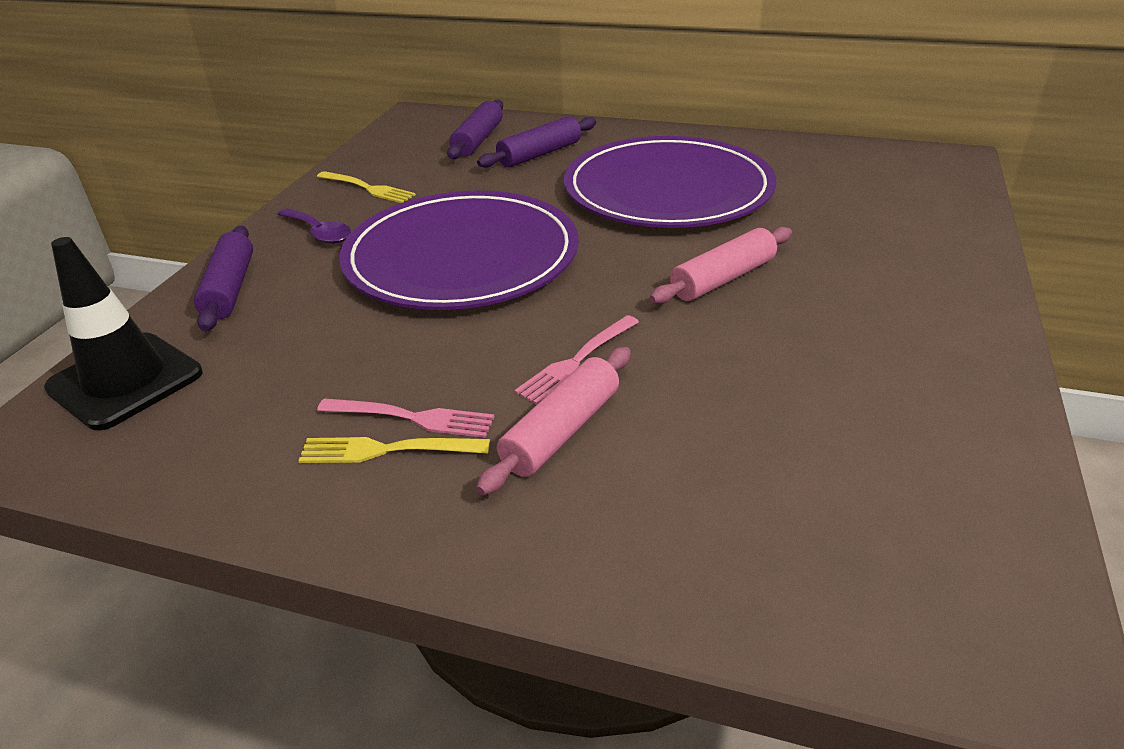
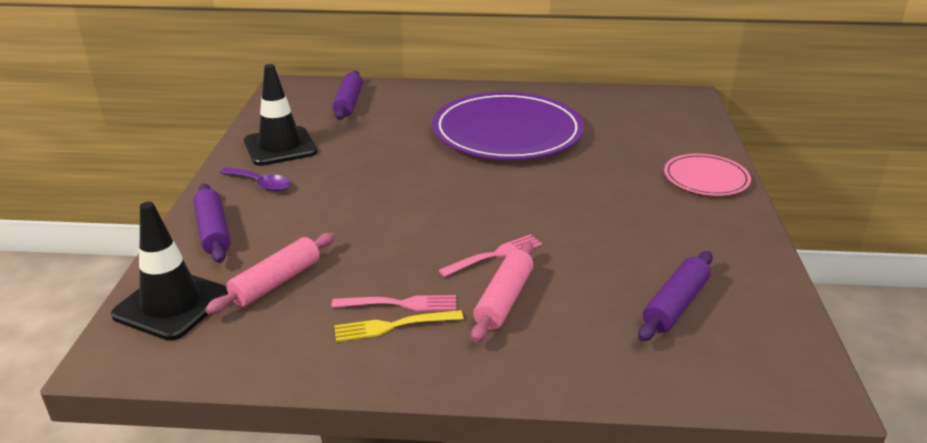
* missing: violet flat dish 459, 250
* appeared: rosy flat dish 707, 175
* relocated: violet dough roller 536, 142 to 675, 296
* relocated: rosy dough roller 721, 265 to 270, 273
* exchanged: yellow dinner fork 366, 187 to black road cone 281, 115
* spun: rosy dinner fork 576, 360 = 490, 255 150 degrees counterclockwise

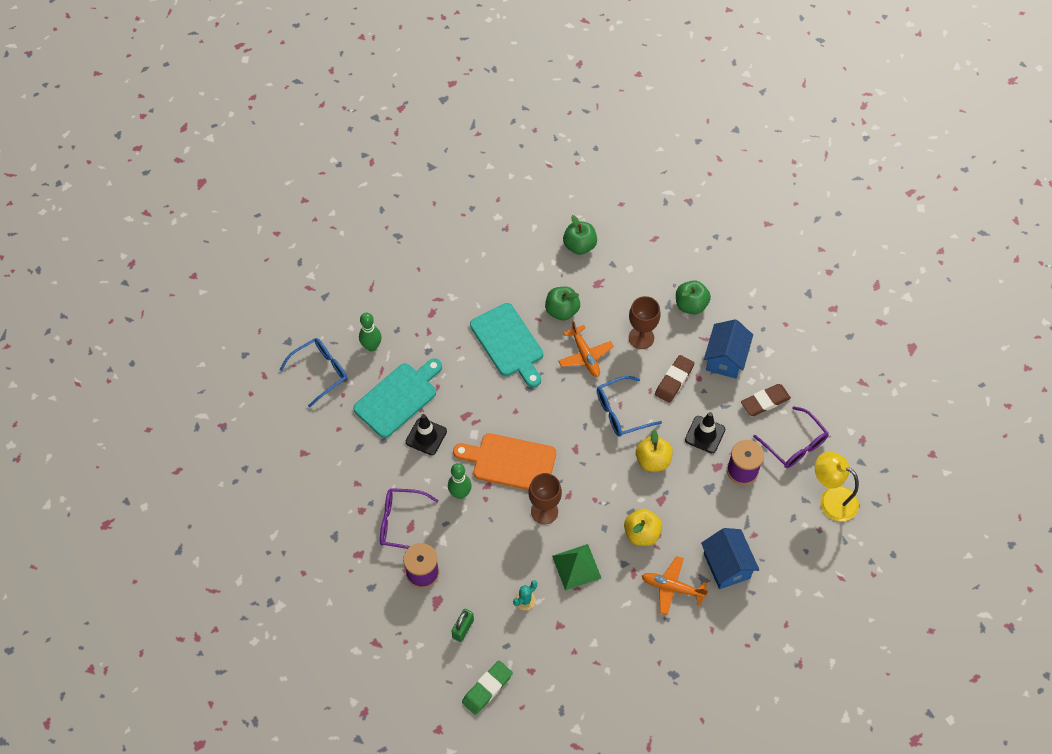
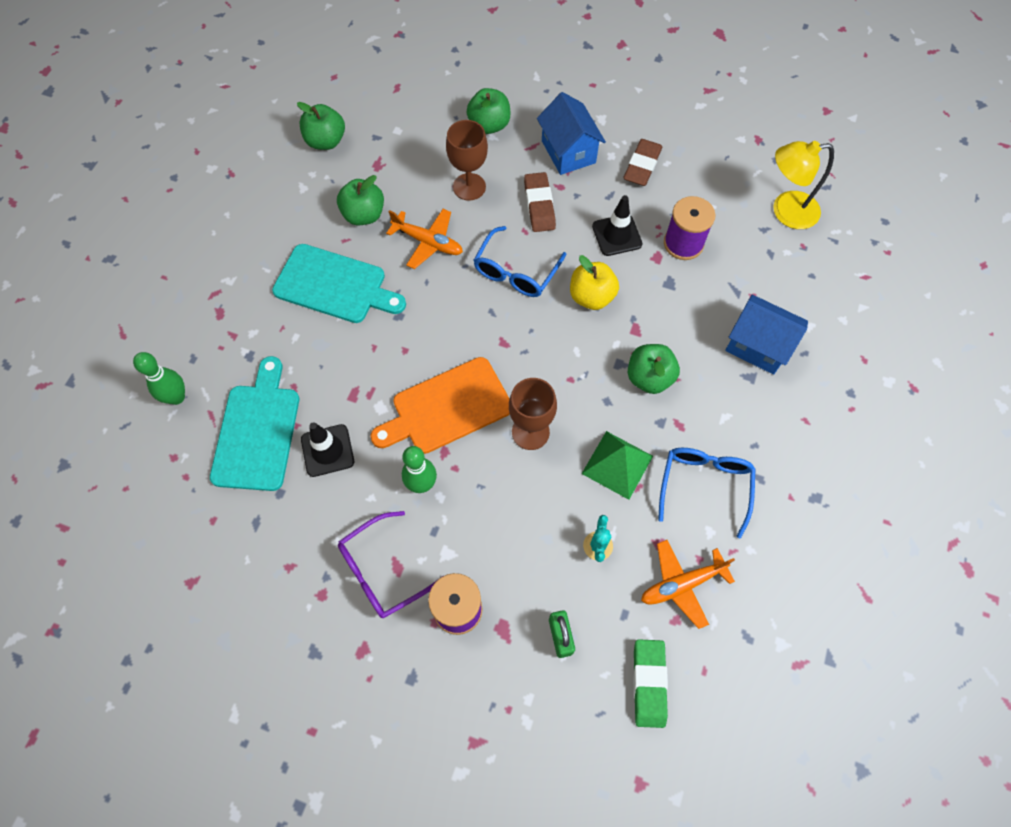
* missing: violet glasses 791, 437
* relocated: royal blue glasses 313, 373 to 707, 493
* relocated: bright orange plane 675, 585 to 688, 584
* colour: yellow apple 643, 527 to green apple 654, 369

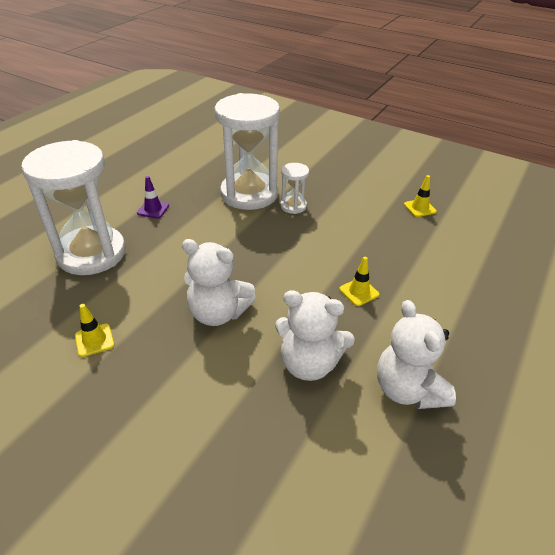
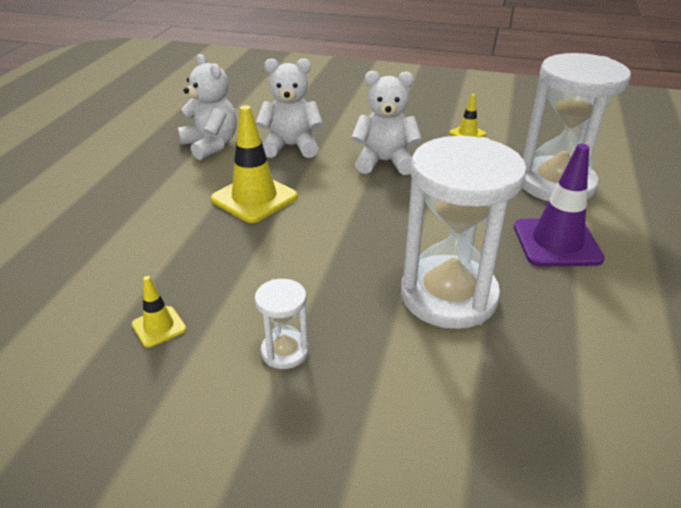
* relocated: snow-white sandglass 294, 188 to 282, 324
* size: violet road cone 153, 197 = 559, 205 x1.99
* size: yellow road cone 359, 281 = 254, 164 x1.99

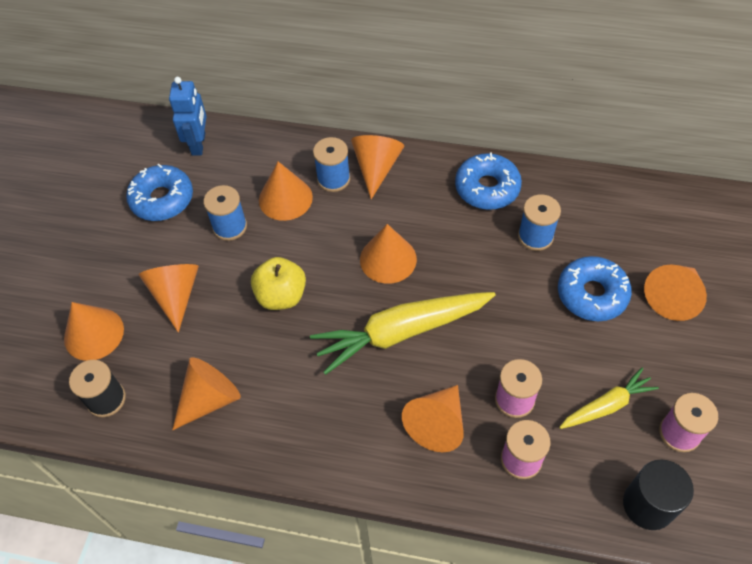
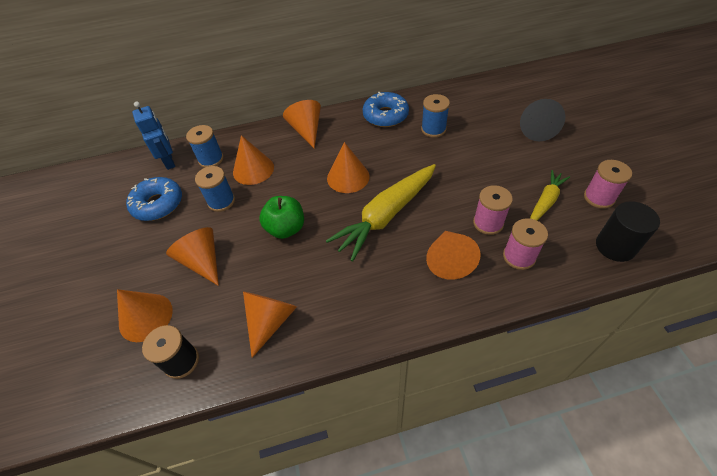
* missing: royal blue glazed donut 595, 288
* relocated: royal blue reel of thread 331, 164 to 205, 146
* colour: yellow apple 278, 283 to green apple 281, 217
* colour: bright orange cone 675, 293 to black cone 542, 120

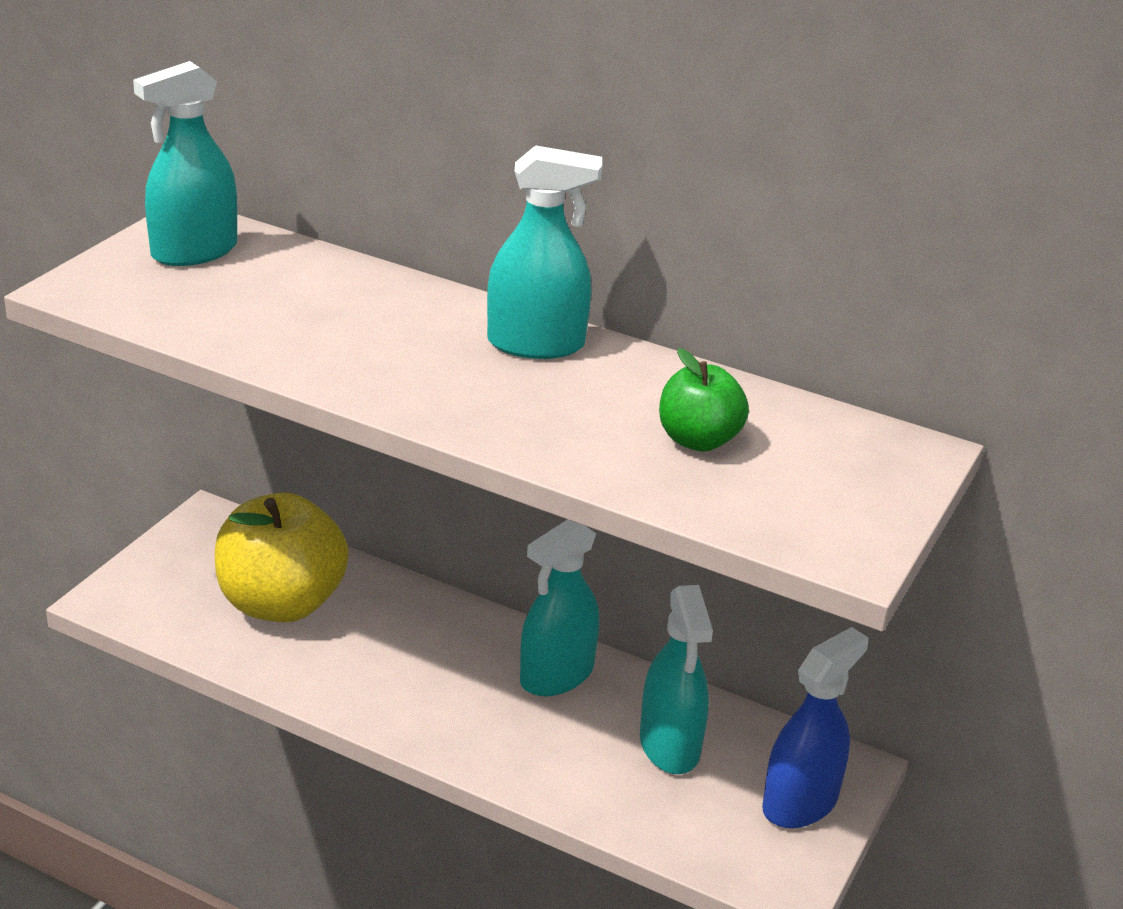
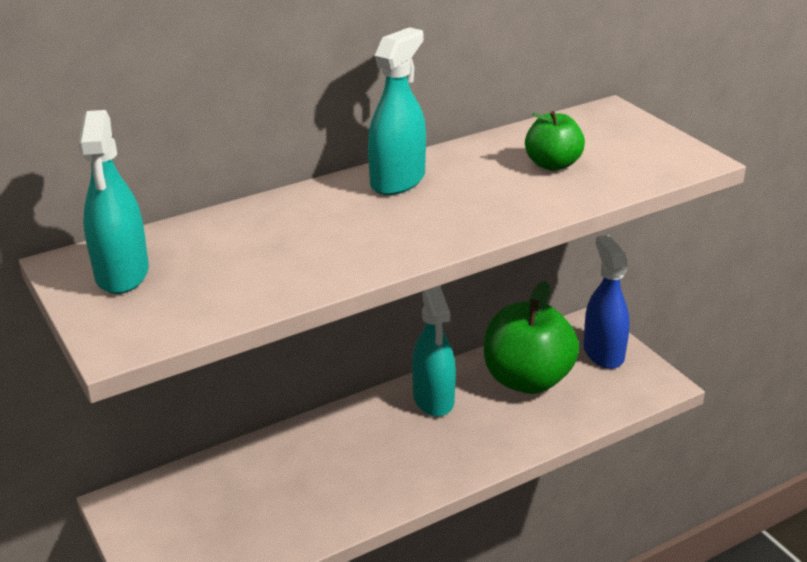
* missing: yellow apple 282, 557
* exchanged: teal sprayer 676, 679 to green apple 531, 337

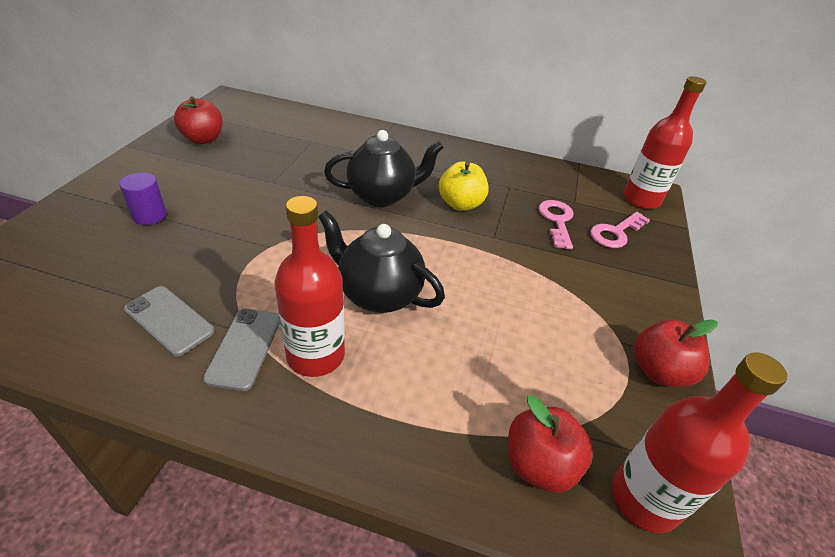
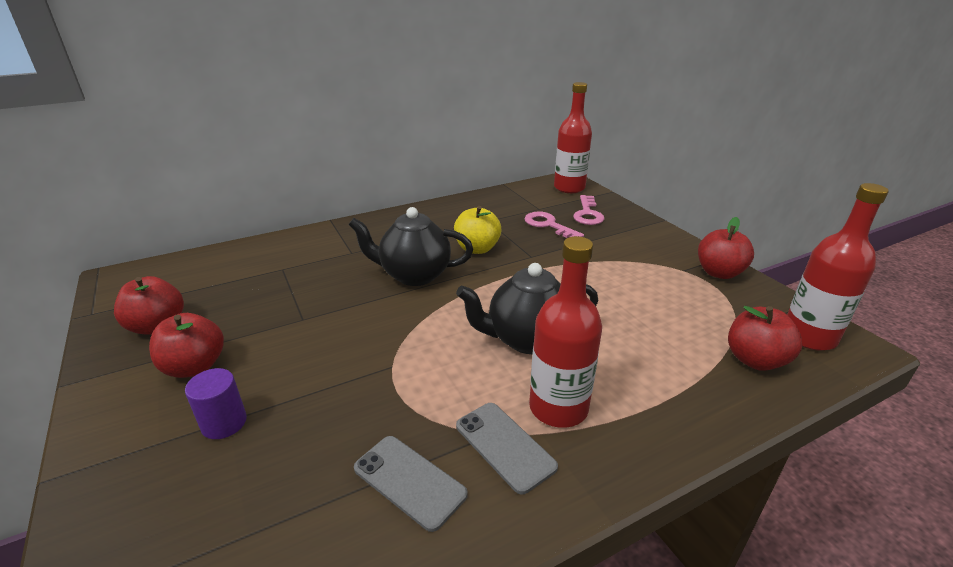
* appeared: crimson apple 186, 345
* spun: grey mobile phone 169, 321 = 411, 484 45 degrees clockwise
* spun: black tea pot 384, 168 = 411, 246 120 degrees counterclockwise

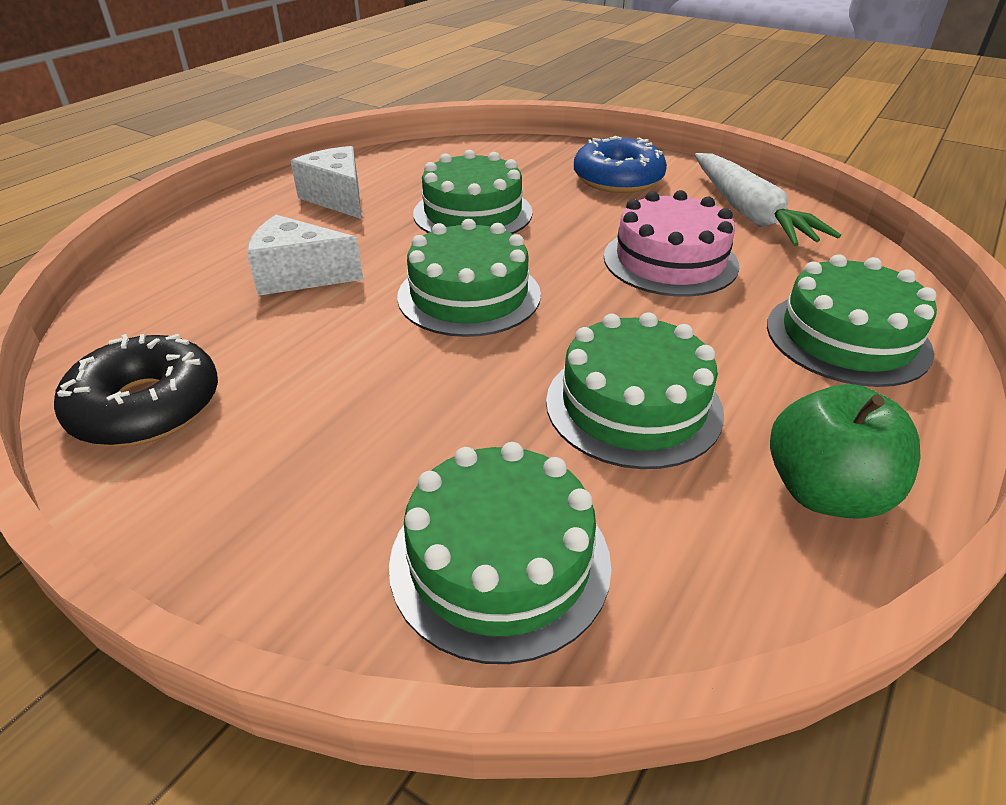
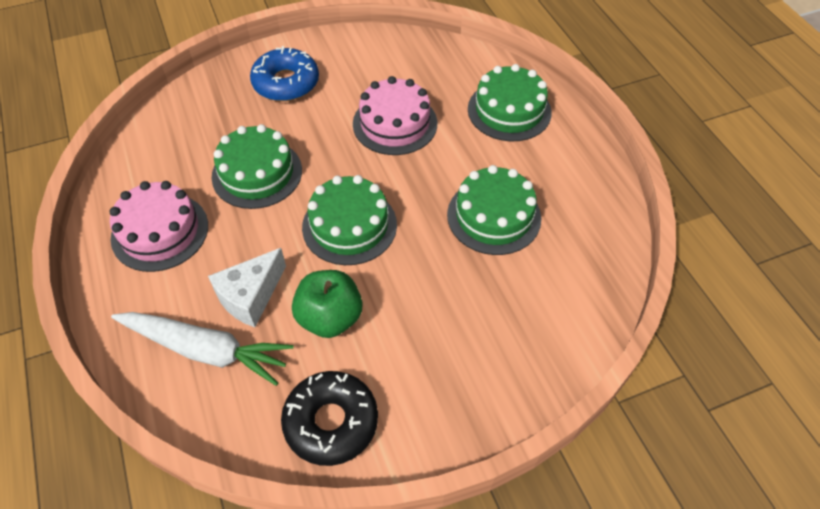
* missing: green cake 500, 553
* relocated: snow-white toy carrot 768, 199 to 202, 349
* relocated: green apple 845, 451 to 327, 304
* exchanged: snow-white cheese wedge 326, 182 to rosy cake 159, 226

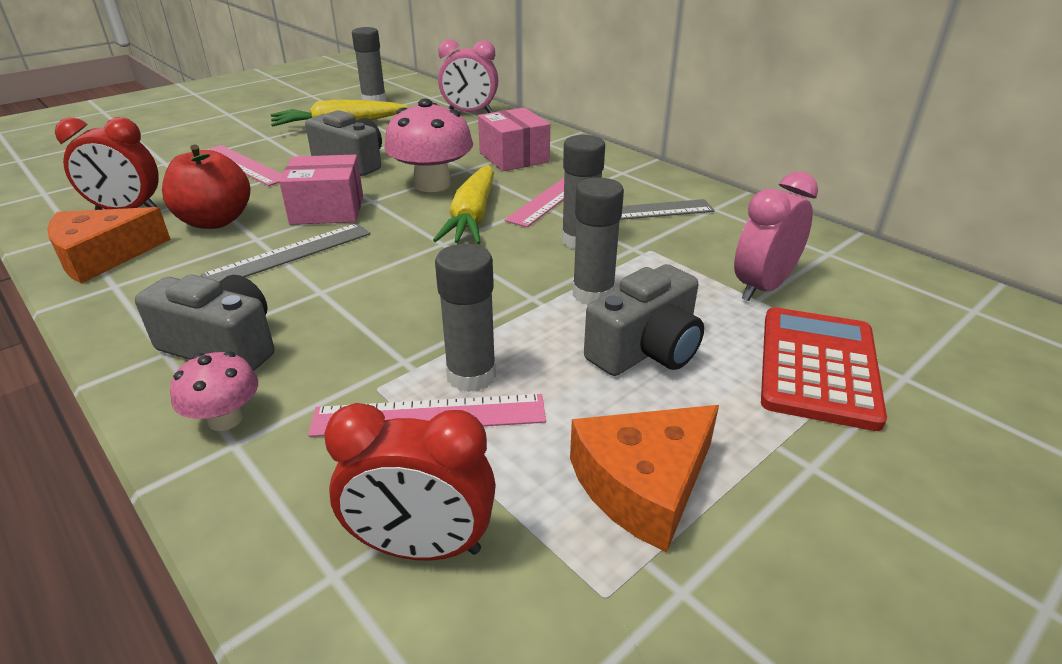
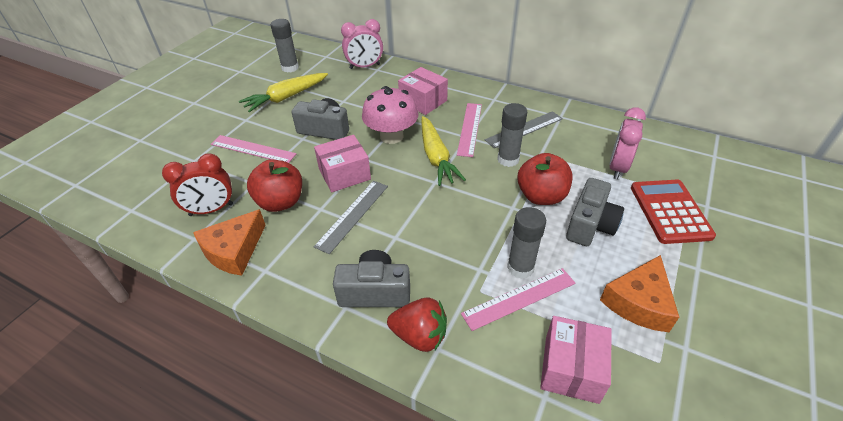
* exchanged: rosy toadstool 214, 391 to crimson toy strawberry 417, 324
* exchanged: crimson clock 410, 482 to rosy package 576, 360
* exchanged: grey glue stick 598, 241 to crimson apple 544, 179

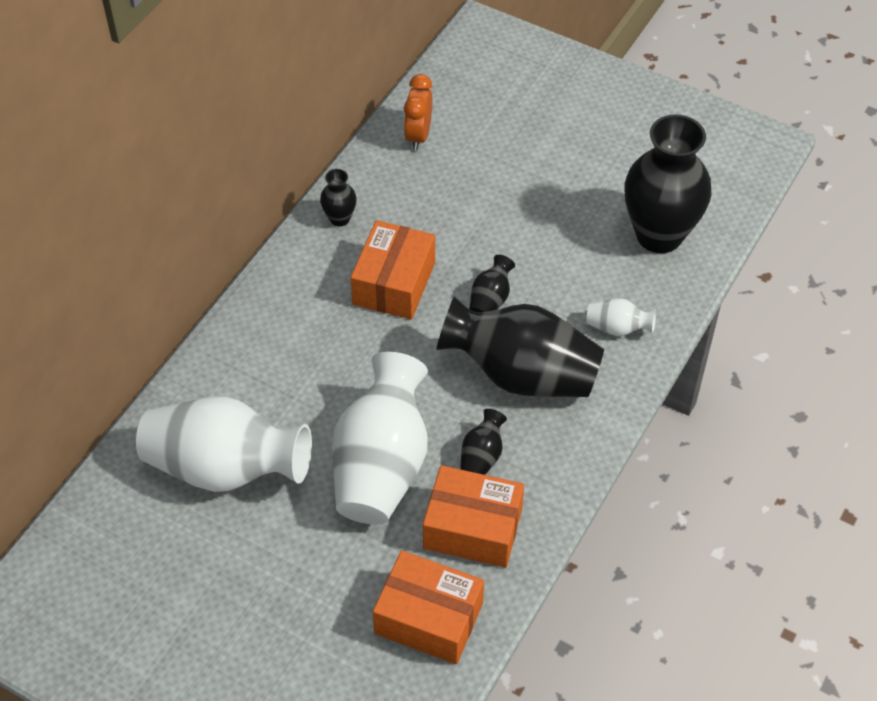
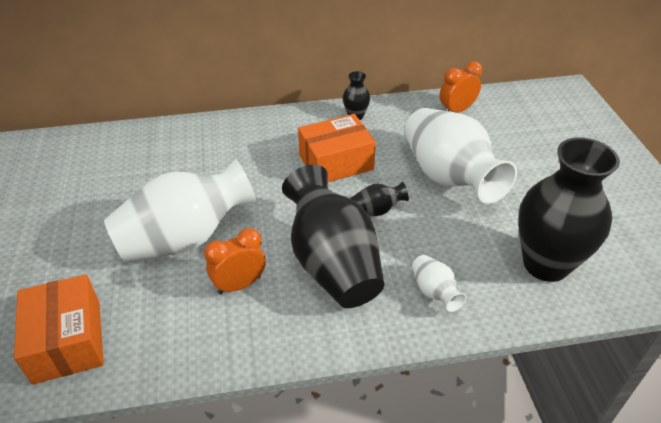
* missing: bright orange package 473, 516
* relocated: snow-white flower vase 224, 444 to 460, 156
* exchanged: black flower vase 483, 442 to bright orange clock 235, 261

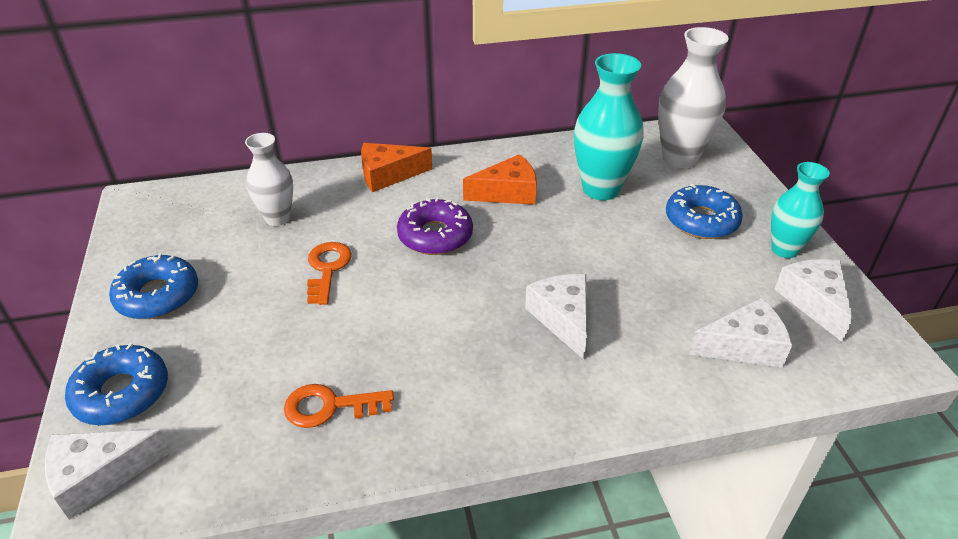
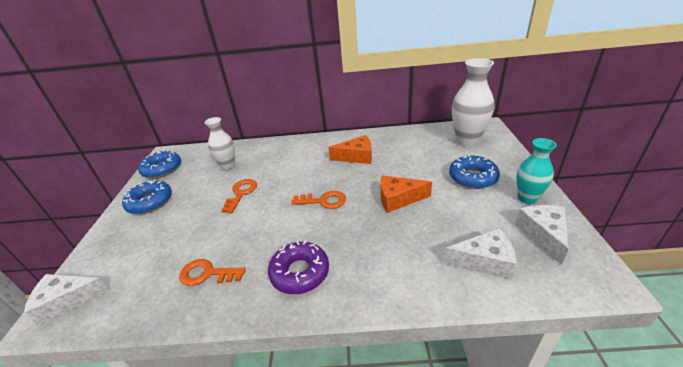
* missing: snow-white cheese wedge 556, 317
* missing: teal flower vase 609, 126
* appeared: bright orange key 318, 200
* relocated: royal blue glazed donut 116, 384 to 159, 164
* relocated: bright orange cheese wedge 396, 167 to 406, 194
* relocated: violet glazed donut 435, 226 to 298, 267

